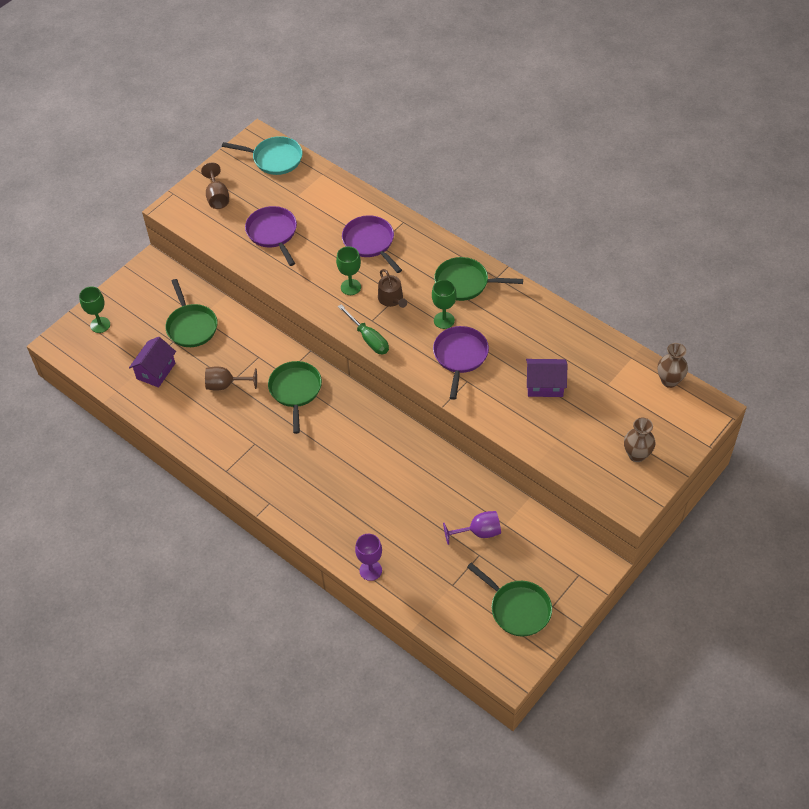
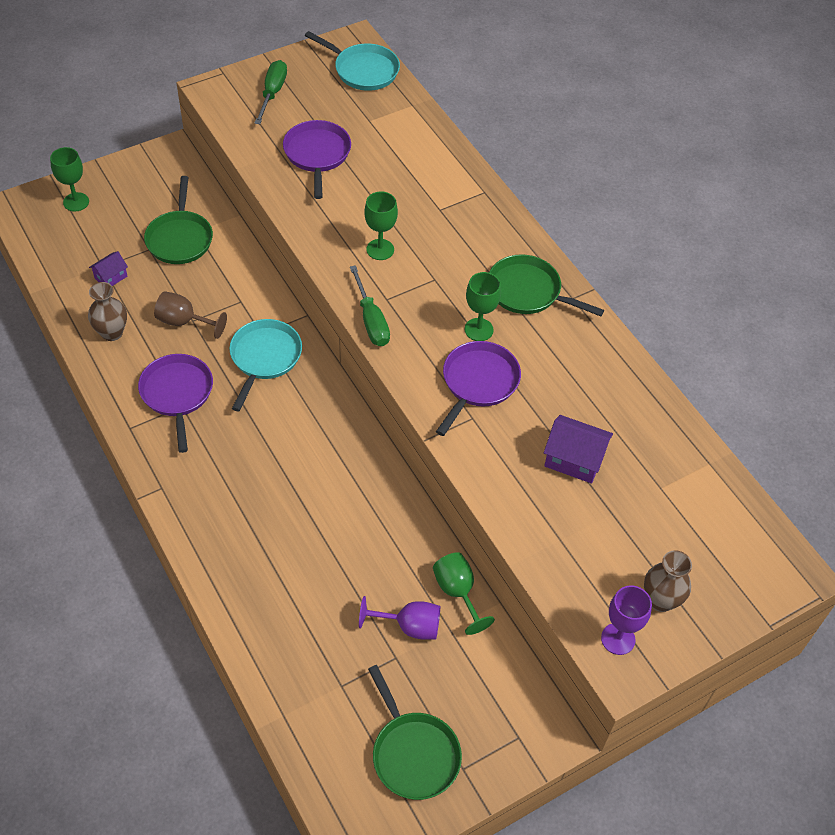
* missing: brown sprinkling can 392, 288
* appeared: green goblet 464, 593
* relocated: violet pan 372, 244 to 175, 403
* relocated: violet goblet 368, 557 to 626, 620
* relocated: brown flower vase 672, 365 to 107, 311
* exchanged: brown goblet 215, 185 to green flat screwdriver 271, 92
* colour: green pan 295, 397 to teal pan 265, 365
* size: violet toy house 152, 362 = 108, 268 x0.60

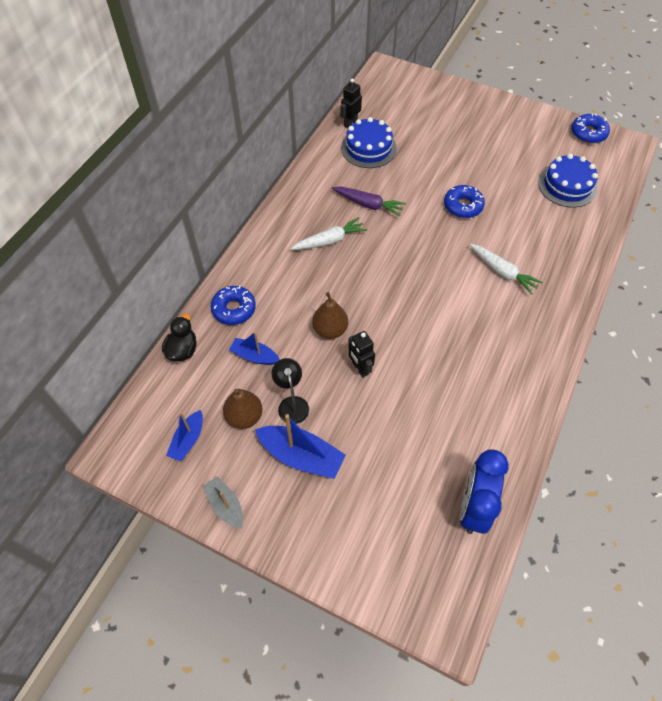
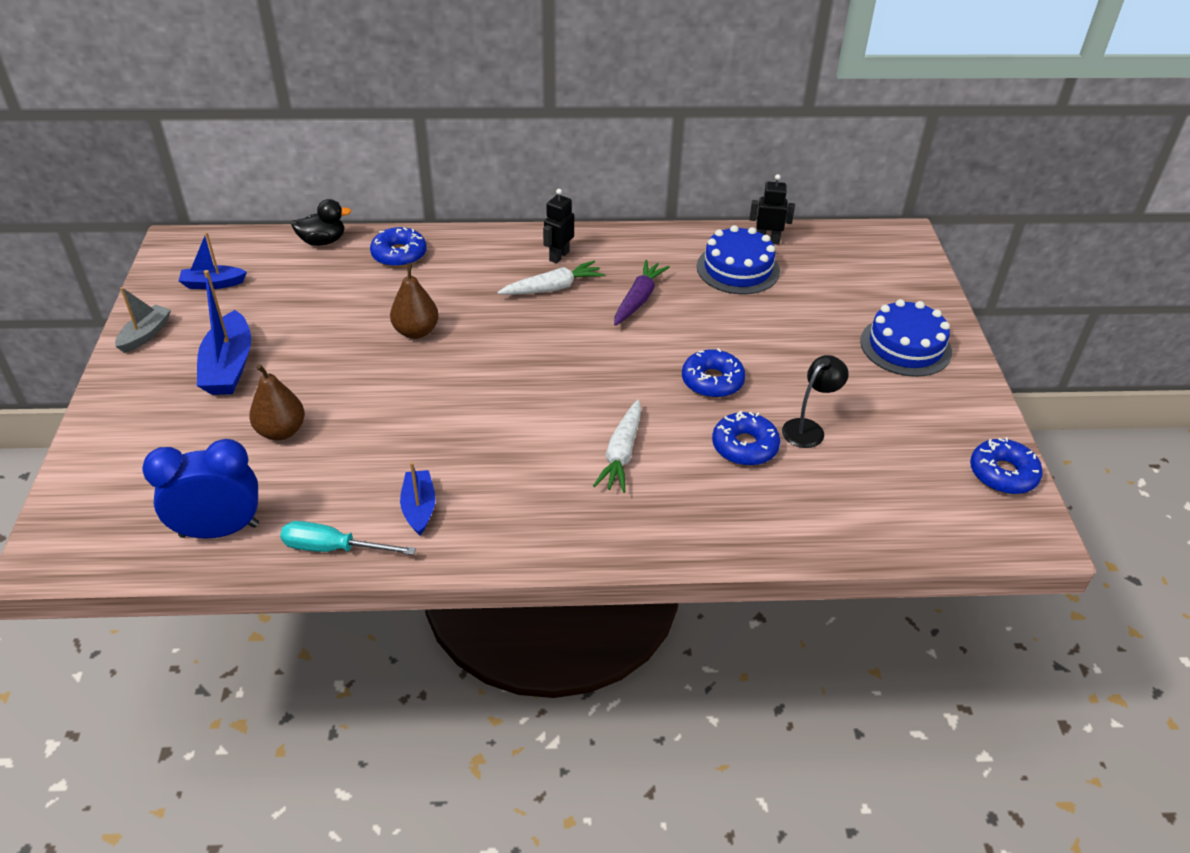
* appeared: teal flat screwdriver 348, 538
* appeared: royal blue glazed donut 746, 438
* relocated: brown pear 242, 409 to 277, 402
* relocated: royal blue boat 254, 348 to 418, 498
* relocated: black reading lamp 290, 391 to 815, 401
* relocated: black toy robot 361, 354 to 558, 226
* relocated: royal blue cake 568, 181 to 906, 338
* spun: snow-white toy carrot 329, 233 = 551, 278 60 degrees counterclockwise
* spun: violet toy carrot 369, 201 = 642, 293 150 degrees counterclockwise

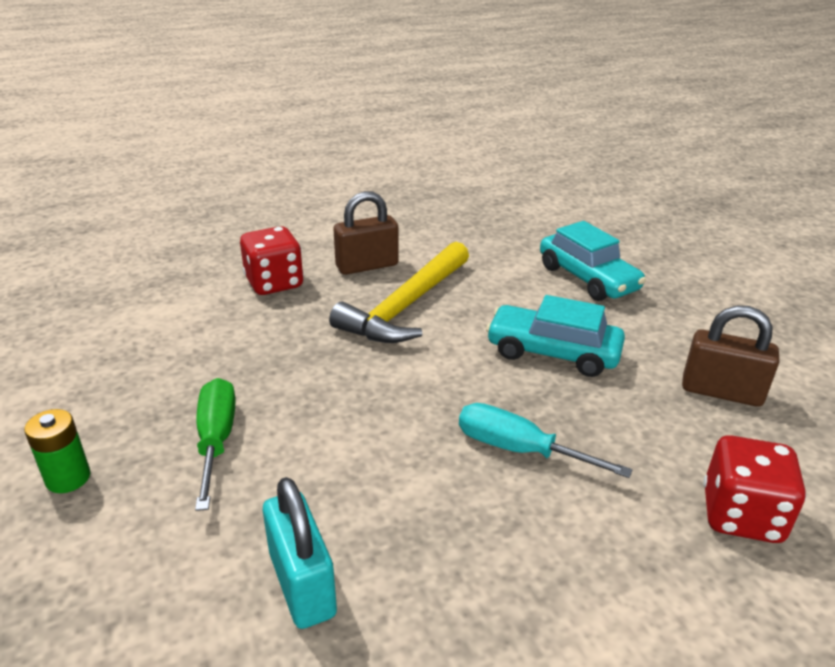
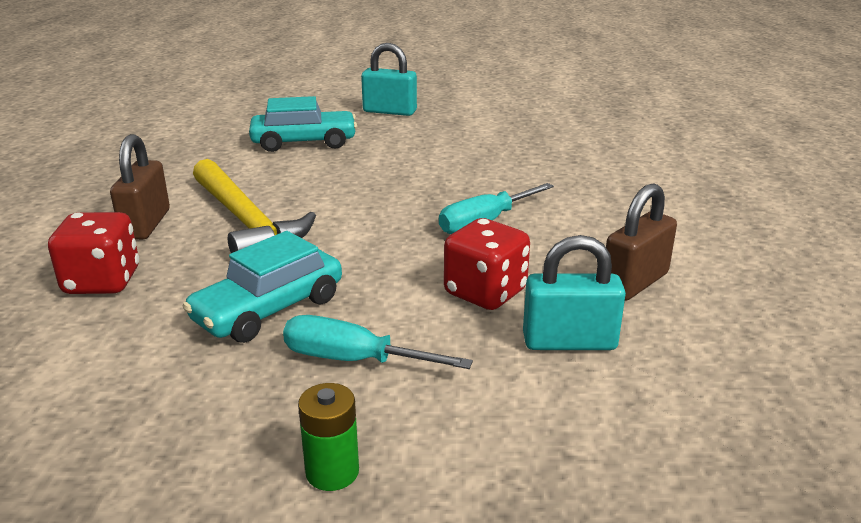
* appeared: teal small lock 389, 79
* relocated: teal automobile 555, 336 to 262, 287
* relocated: brown small lock 730, 356 to 641, 242
* relocated: crimson dice 754, 489 to 487, 264
* colour: green flat screwdriver 215, 444 to teal flat screwdriver 378, 342

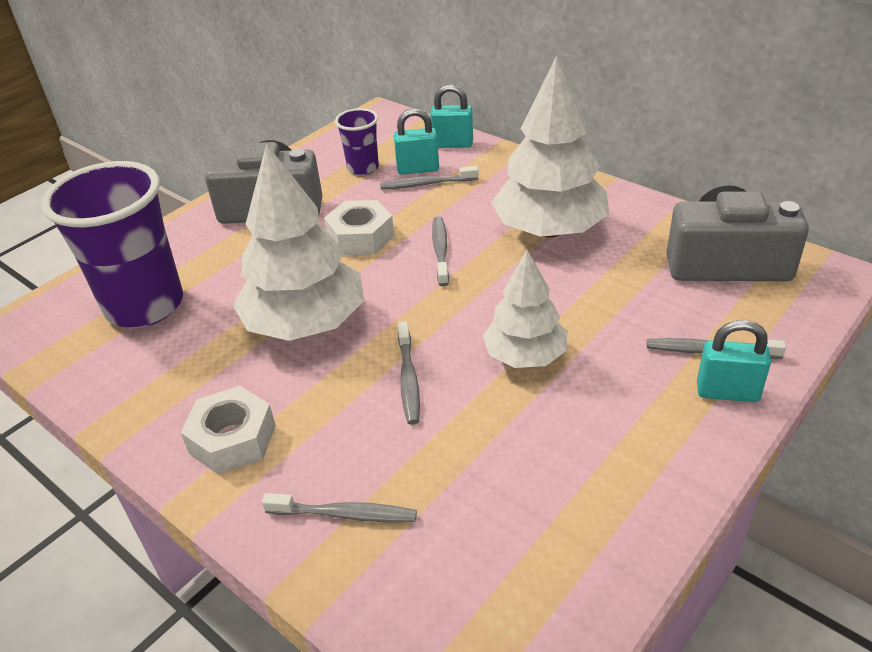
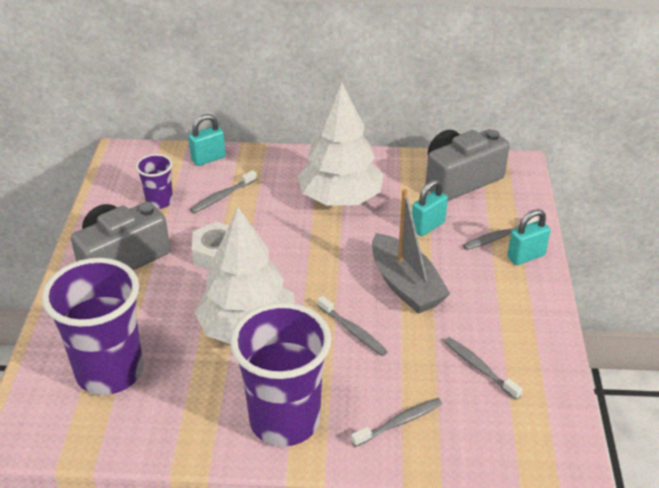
* relocated: teal small lock 416, 141 to 430, 207
* relocated: grey tooth brush 440, 251 to 483, 368
* exchanged: snow-white nut 228, 430 to violet cup 280, 374
* exchanged: snow-white toy tree 524, 309 to grey boat 411, 251

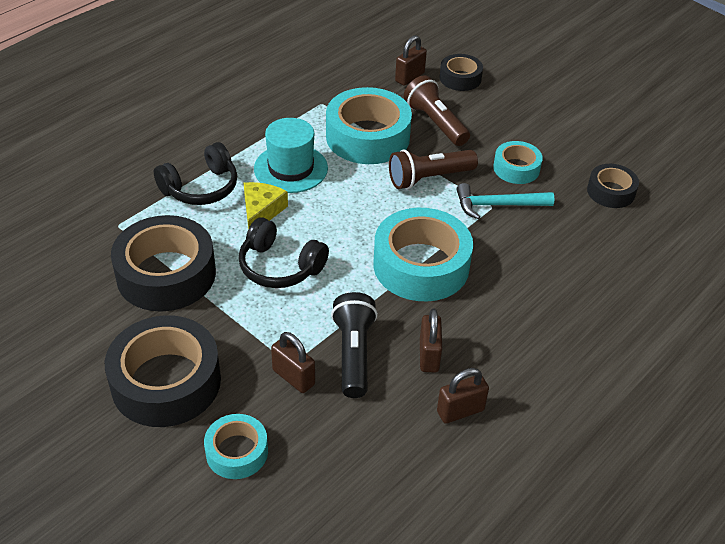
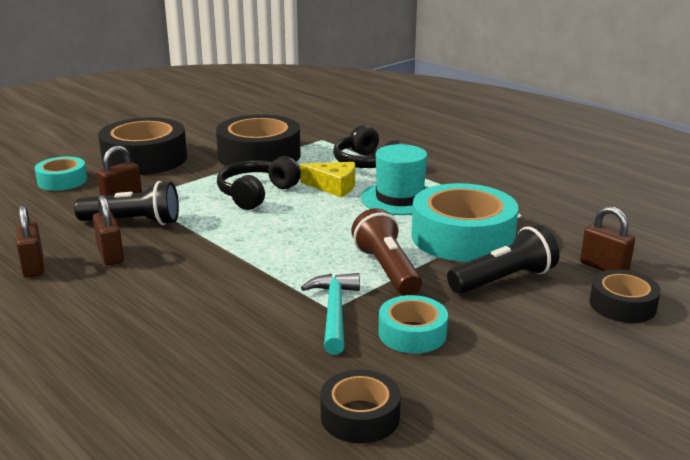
* missing: teal sticky tape 423, 254
* colour: brown pocket torch 437, 110 to black pocket torch 503, 259
* spun: brown small lock 431, 340 = 108, 230 60 degrees clockwise

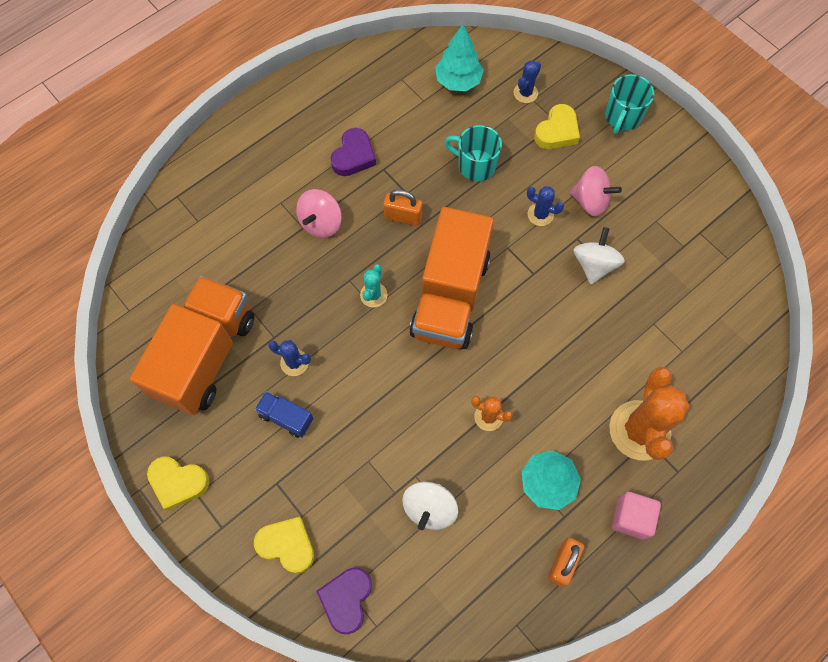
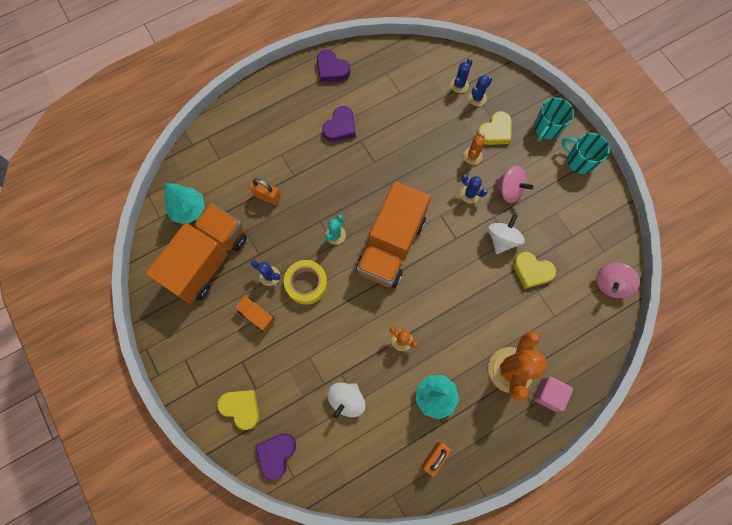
* appeared: yellow sticky tape 306, 282
* appeared: violet heart shape 333, 66
* appeared: royal blue prickly plant 461, 75
* appeared: bright orange prickly plant 474, 149
* relocated: yellow heart shape 178, 484 to 534, 270
* relocated: rosy whirligig 319, 213 to 618, 280
* relocated: bright orange small lock 402, 207 to 265, 191
* relocated: teal toy tree 459, 57 to 184, 203
* relocated: teal tea mug 473, 153 to 586, 153
* relocated: rosy block 636, 515 to 553, 393
* colour: royal blue toy truck 283, 414 to bright orange toy truck 254, 313

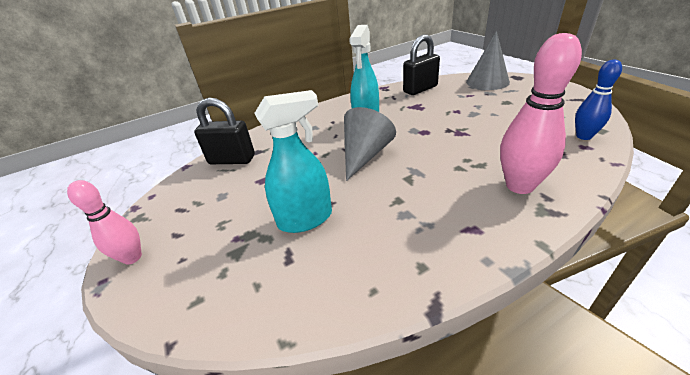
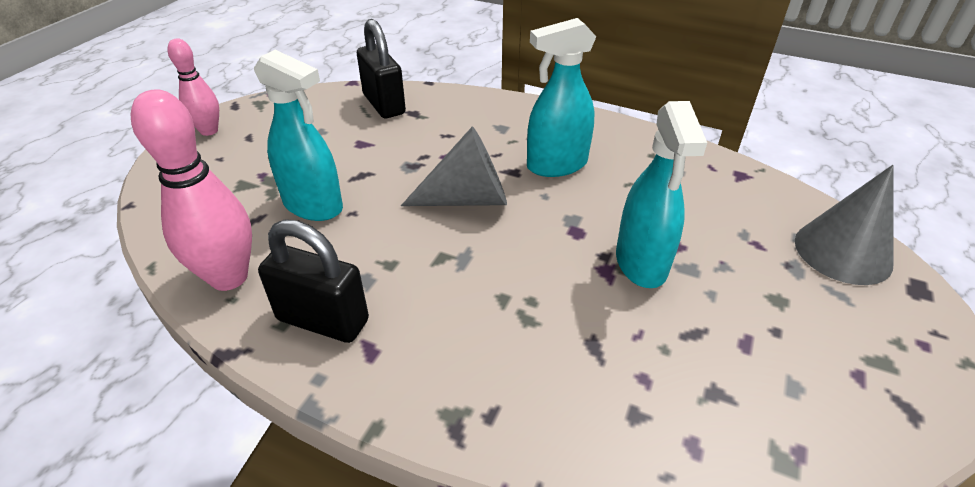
* missing: royal blue tenpin 598, 100
* appeared: teal sprayer 661, 194
* relocated: black small lock 421, 65 to 313, 281
* relocated: rosy tenpin 541, 113 to 191, 190

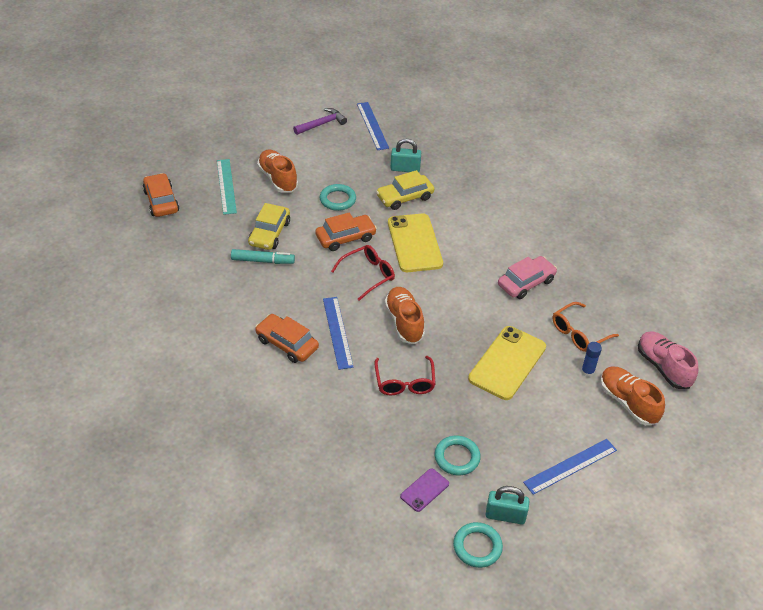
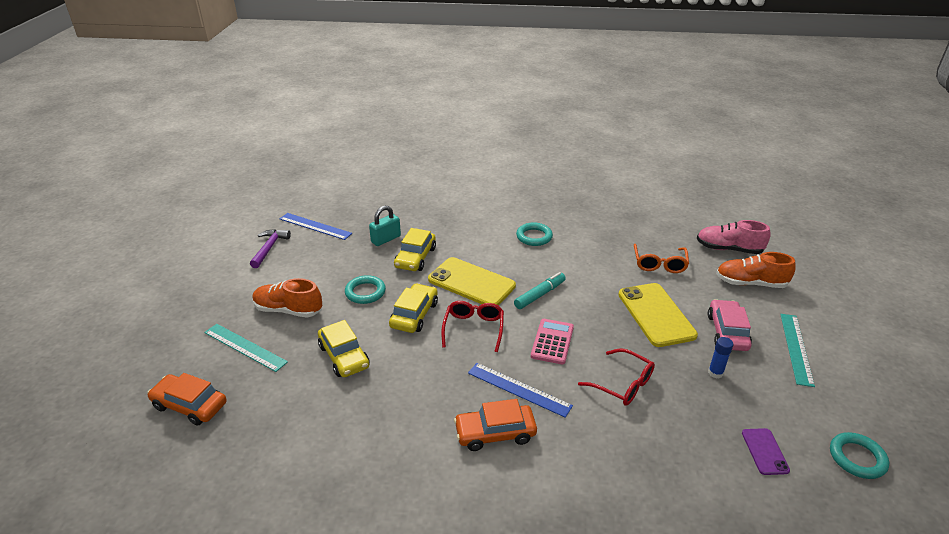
* missing: teal small lock 507, 505
* relocated: teal marker 263, 256 to 540, 290
* relocated: teal hoop 458, 455 to 534, 234
* relocated: rosy automobile 527, 277 to 730, 325
* relocated: royal blue glue stick 591, 359 to 720, 358
* exchanged: bright orange lace-up shoe 405, 315 to rosy adding machine 552, 342
* colour: bright orange automobile 346, 231 to yellow automobile 413, 308
* colour: royal blue ruler 570, 467 to teal ruler 797, 350

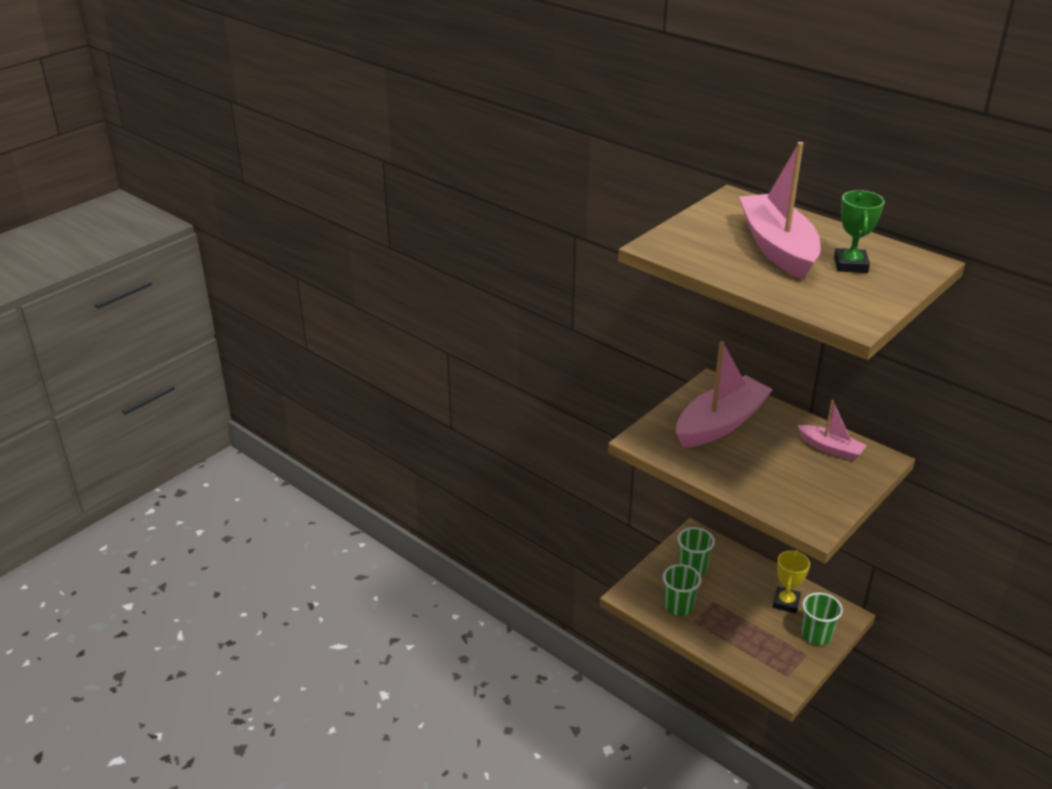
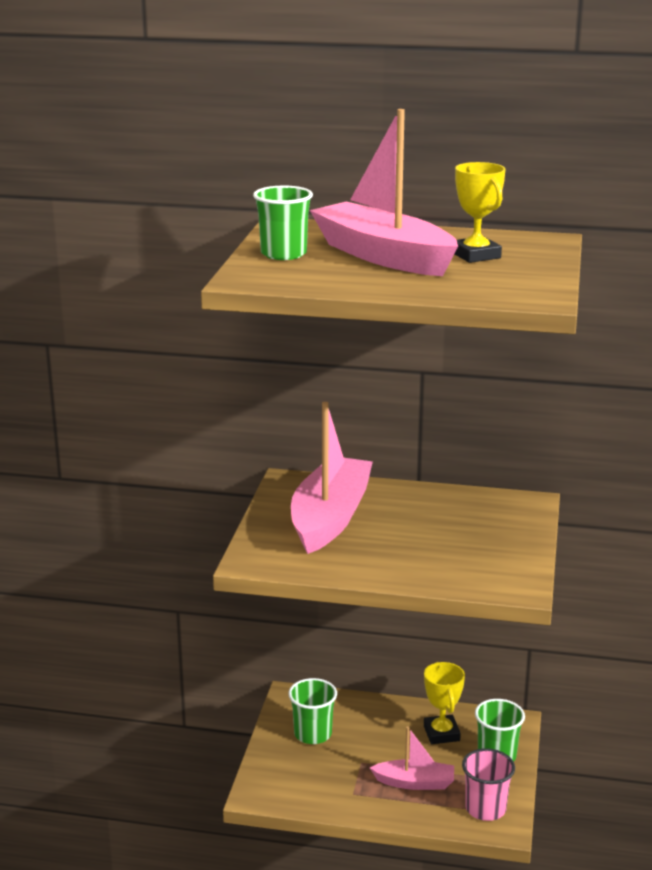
* appeared: rosy cup 488, 784
* relocated: green cup 682, 590 to 283, 223
* relocated: rosy boat 832, 430 to 412, 758
* colour: green trophy 859, 231 to yellow trophy 480, 212

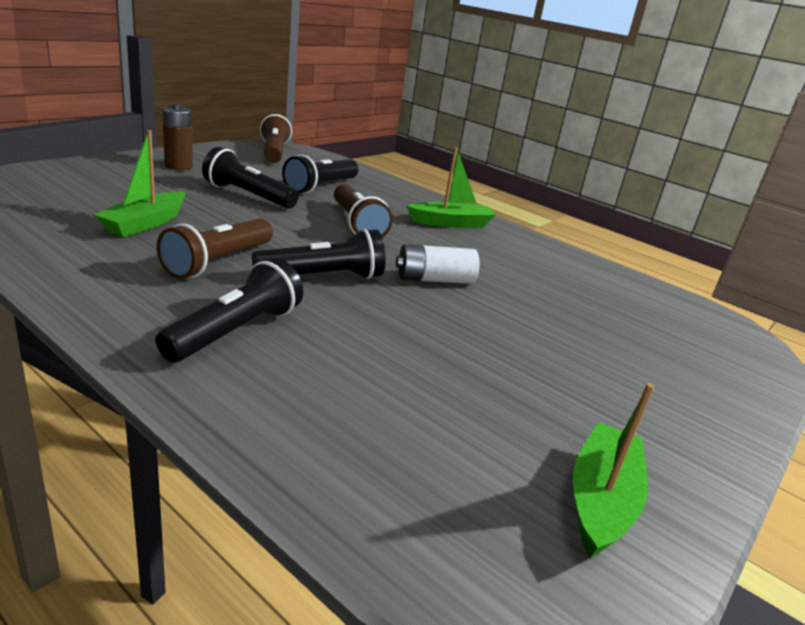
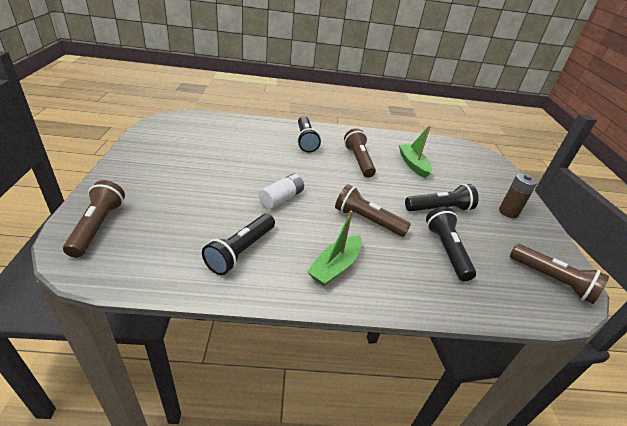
* missing: green boat 613, 470
* appeared: brown pocket torch 94, 219
* relocated: black pocket torch 319, 254 to 238, 244

